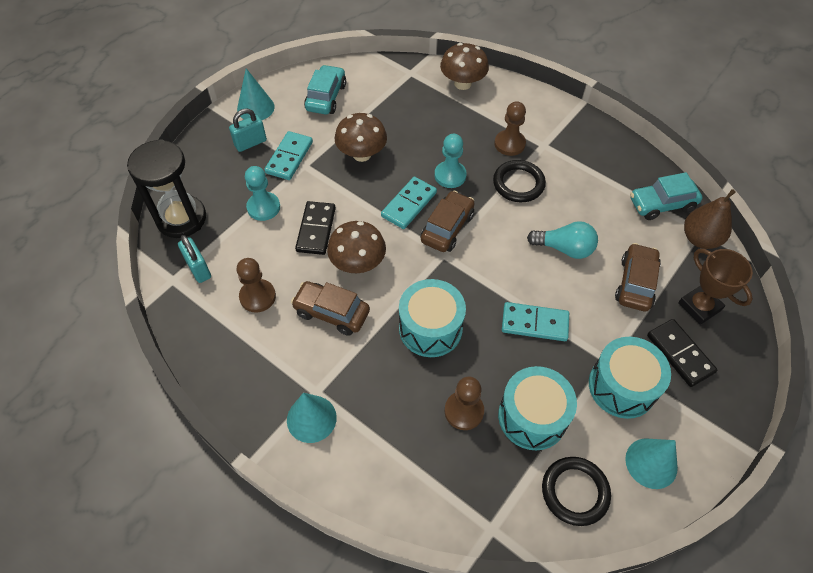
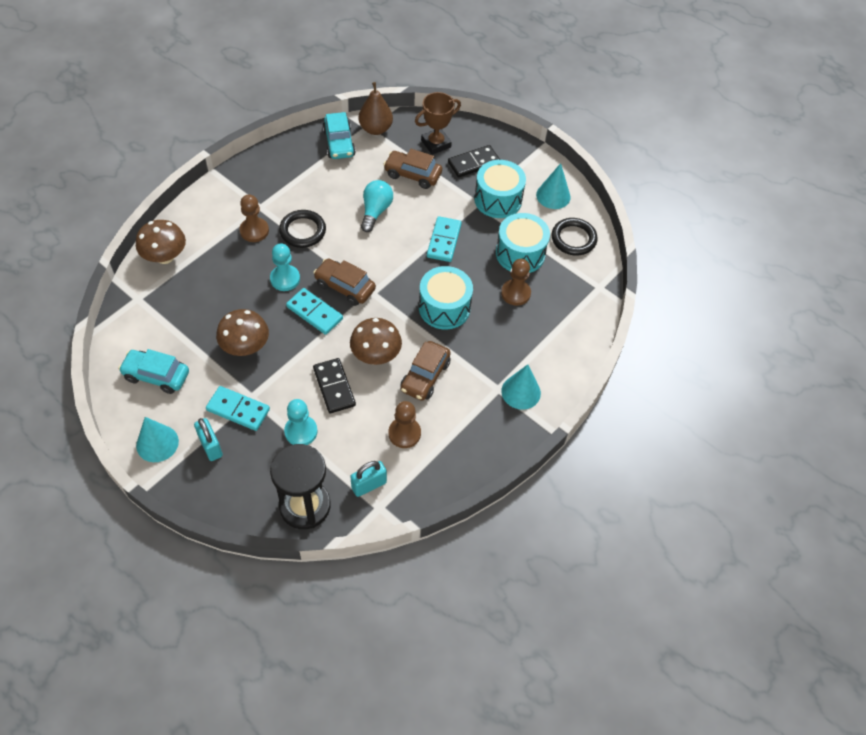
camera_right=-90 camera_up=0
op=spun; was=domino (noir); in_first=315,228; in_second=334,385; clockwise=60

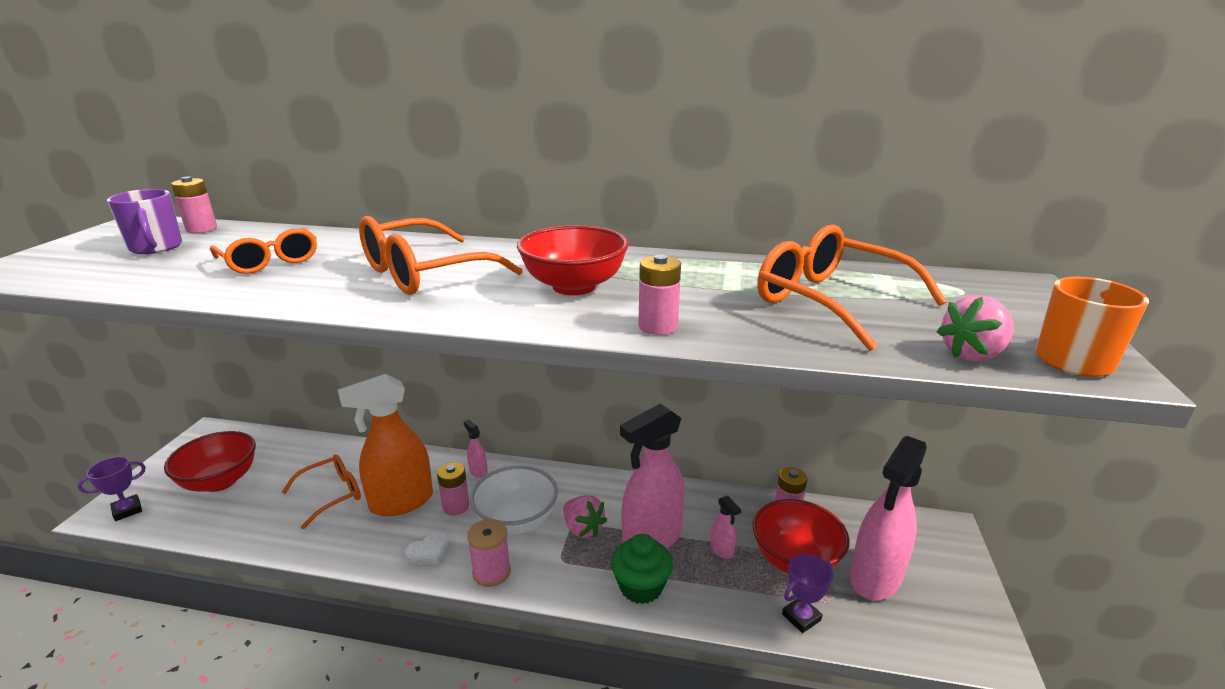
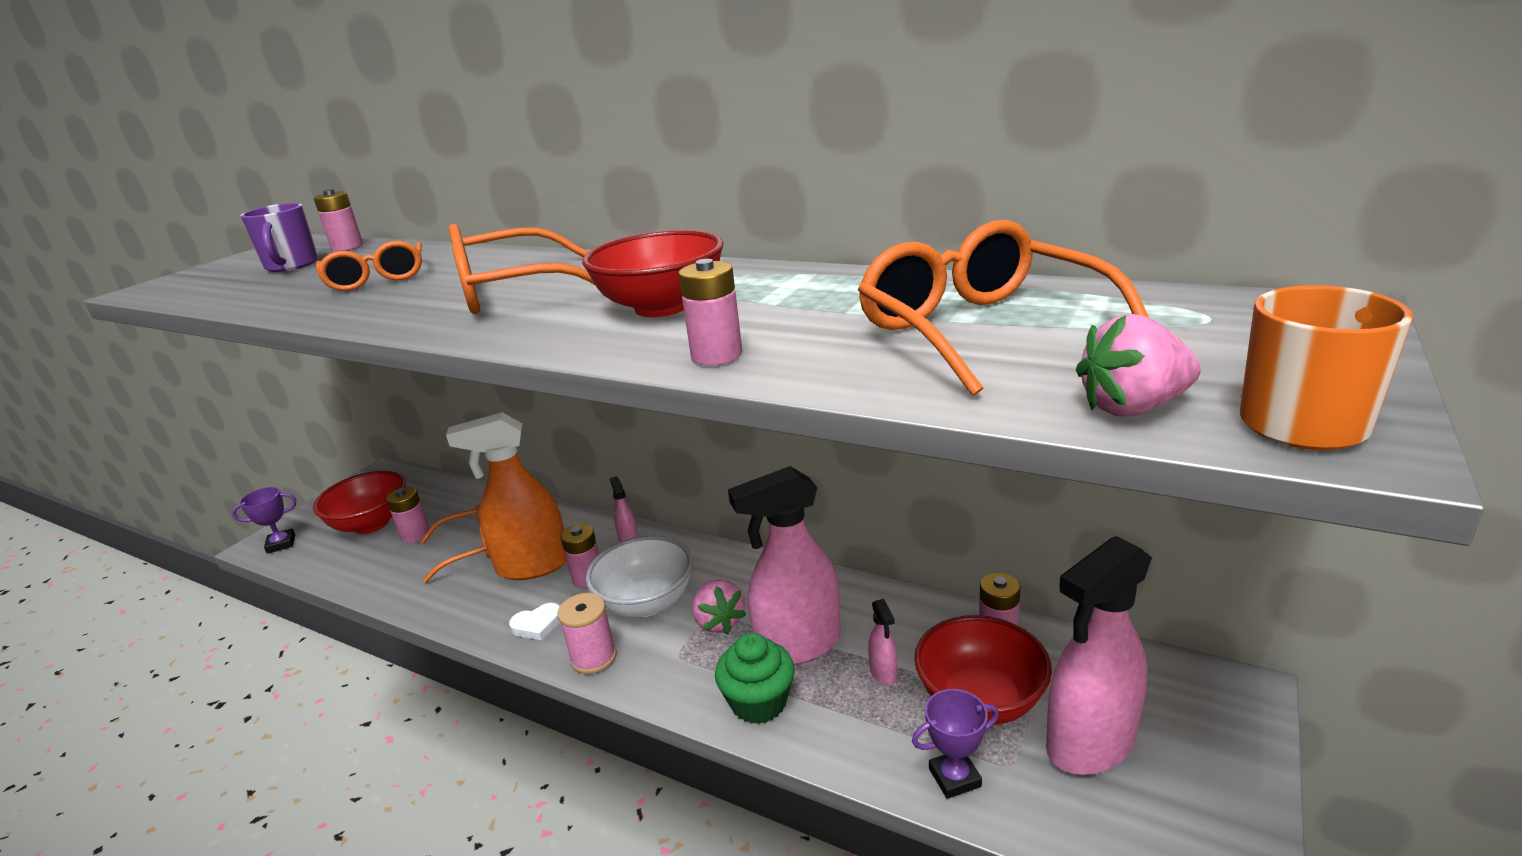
camera_right=20 camera_up=0
op=appeared; now=pile (rose); in_second=408,515

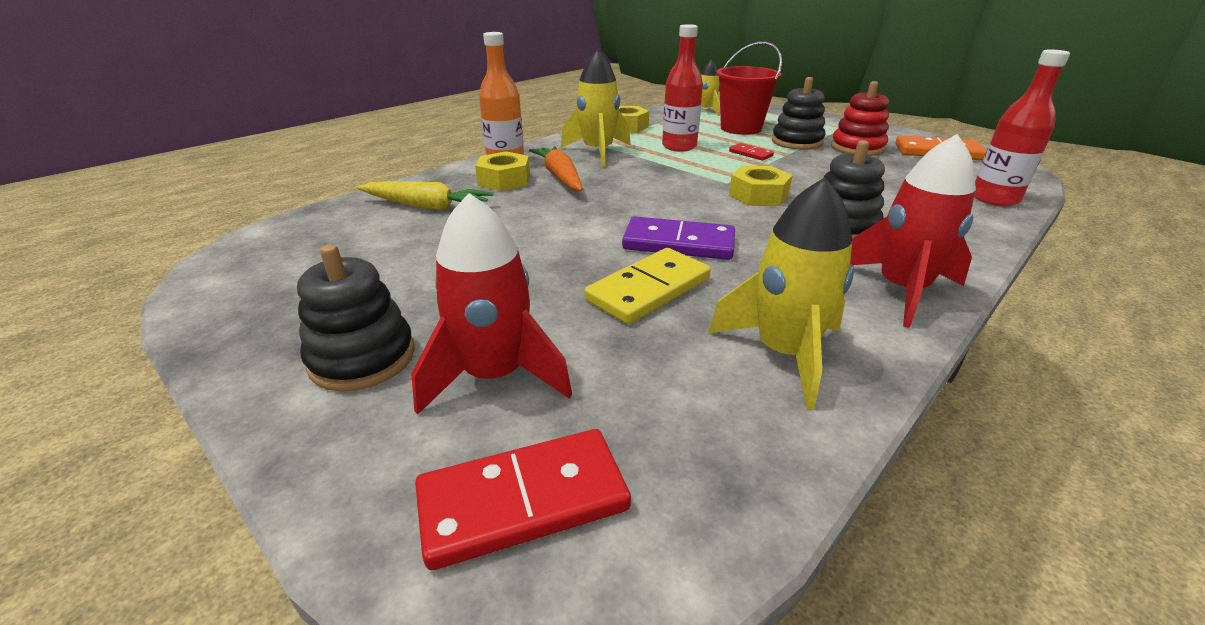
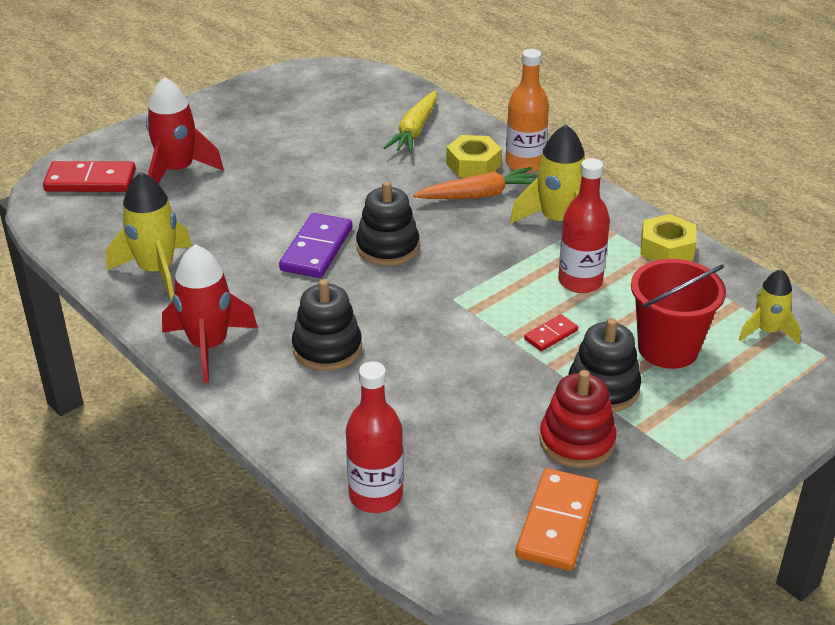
camera_right=95 camera_up=5
op=missing; was=écrou (jaune); in_first=761,186
op=relocated; was=jouet à empiler (noir); in_first=356,317; in_second=387,223
op=missing; was=domino (jaune); in_first=648,286
op=spun; was=domino (rouge); in_first=523,499; in_second=89,176; clockwise=-75

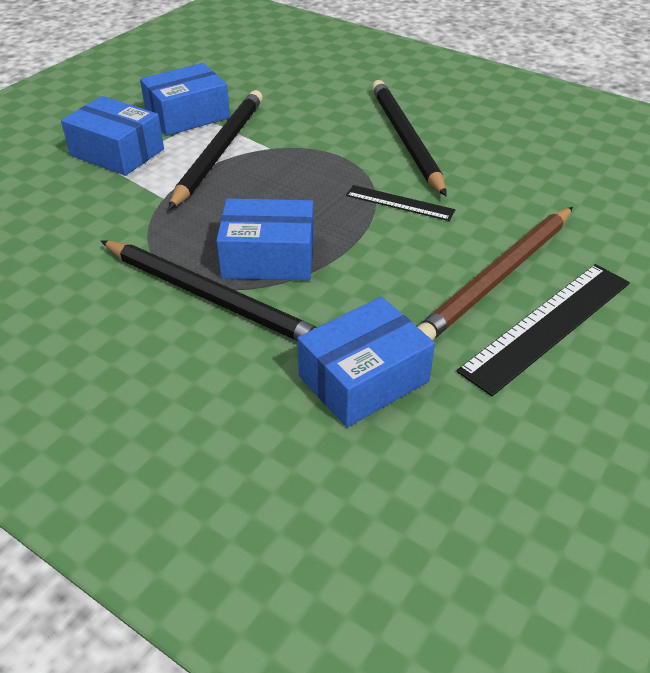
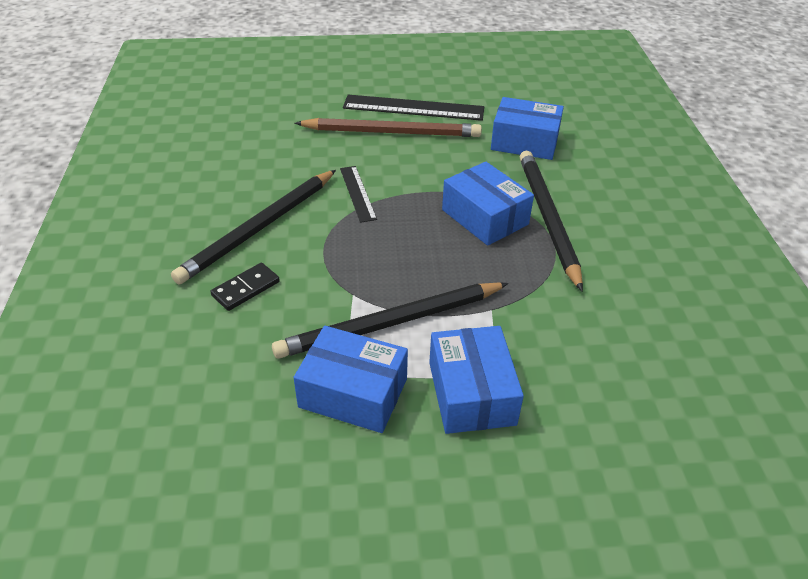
camera_right=-130 camera_up=0
op=appeared; now=domino (noir); in_second=245,287

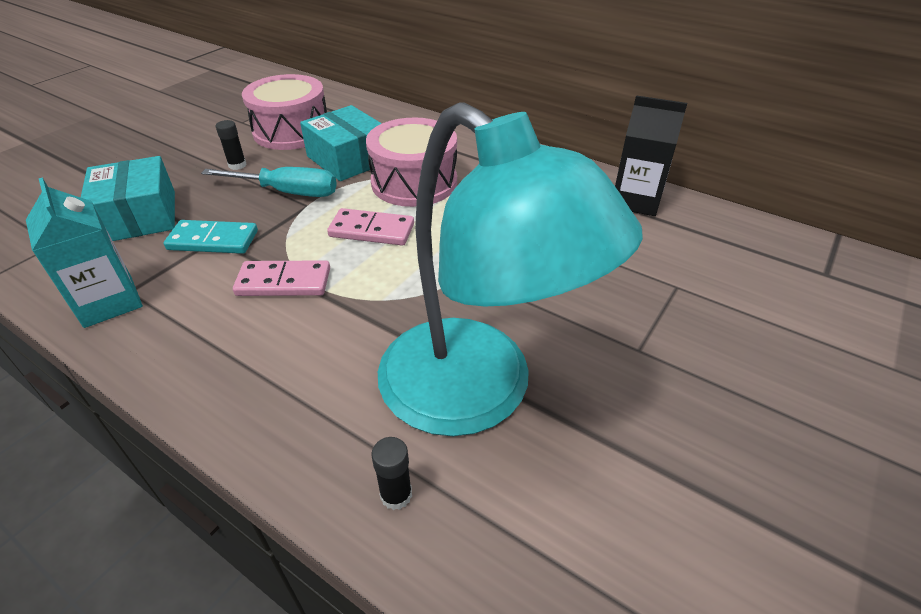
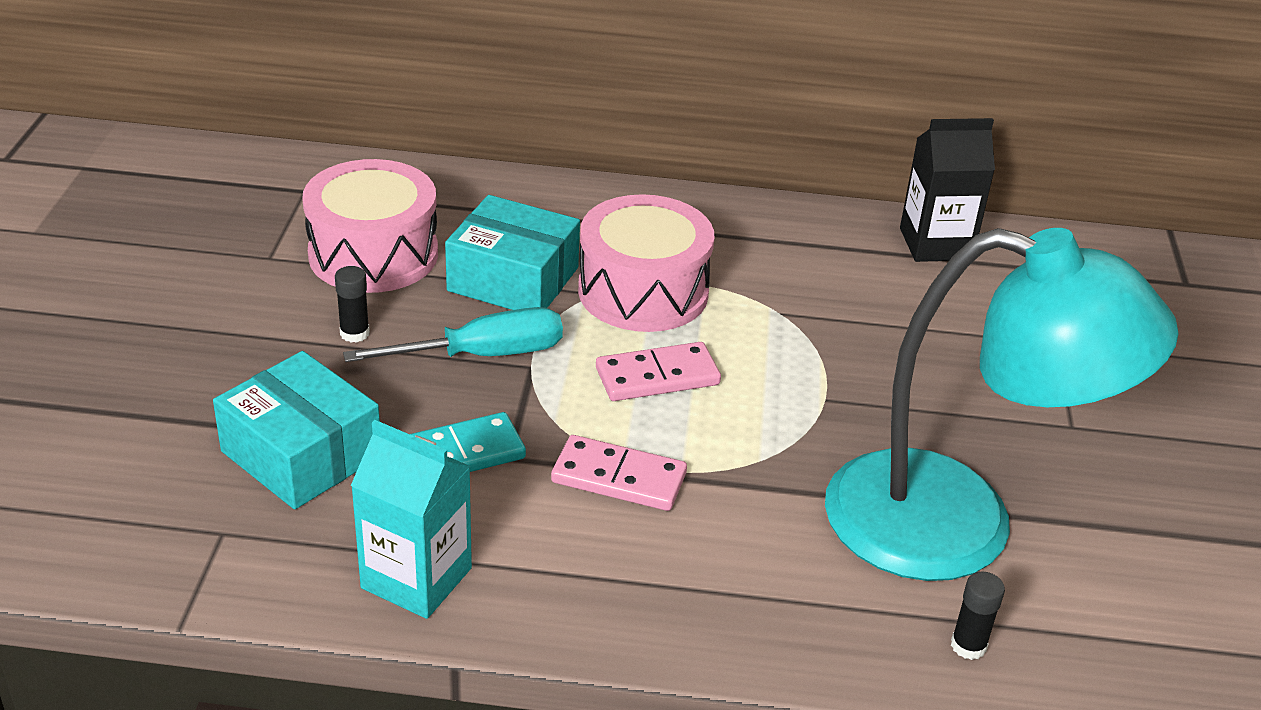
camera_right=-30 camera_up=-5
op=spun; was=domino (rose); in_first=281,278; in_second=619,473; clockwise=45

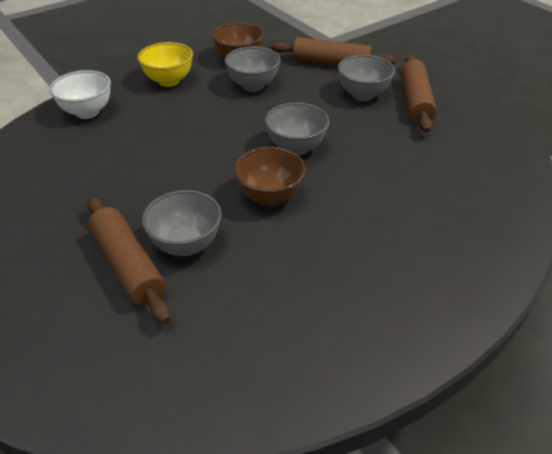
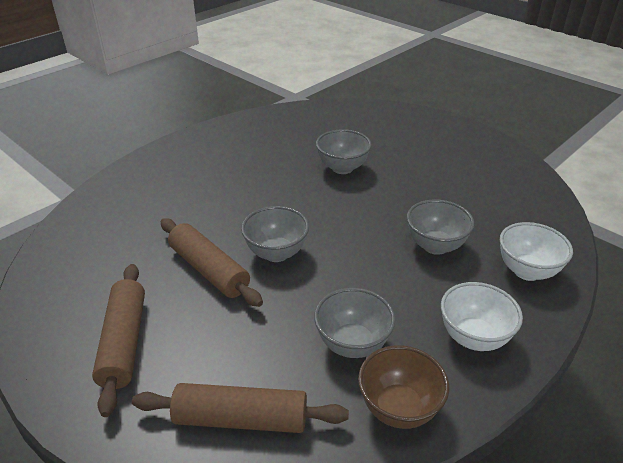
camera_right=170 camera_up=-5
op=colour; was=bol (jaune); now=bol (blanc); in_first=165,64; in_second=482,316
op=relocated; was=bol (gris); in_first=366,78; in_second=440,227
op=missing; was=bol (marron); in_first=270,176
op=relocated; was=rouleau à pâtisserie (marron); in_first=129,260; in_second=212,262

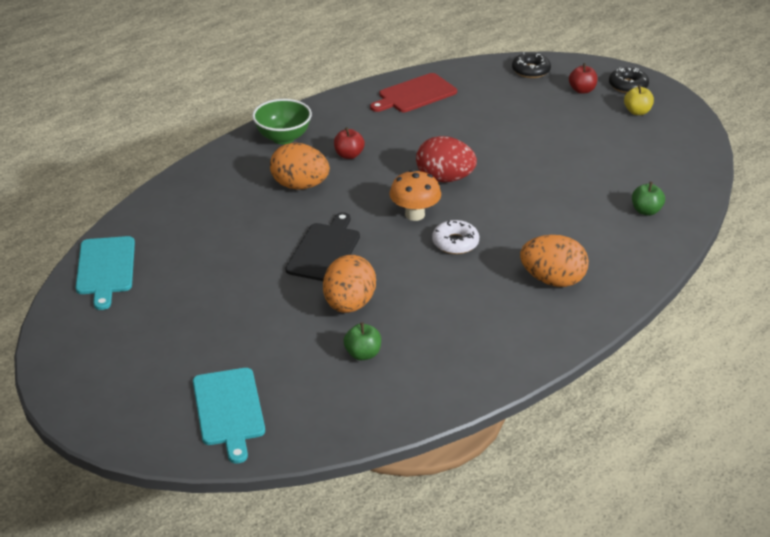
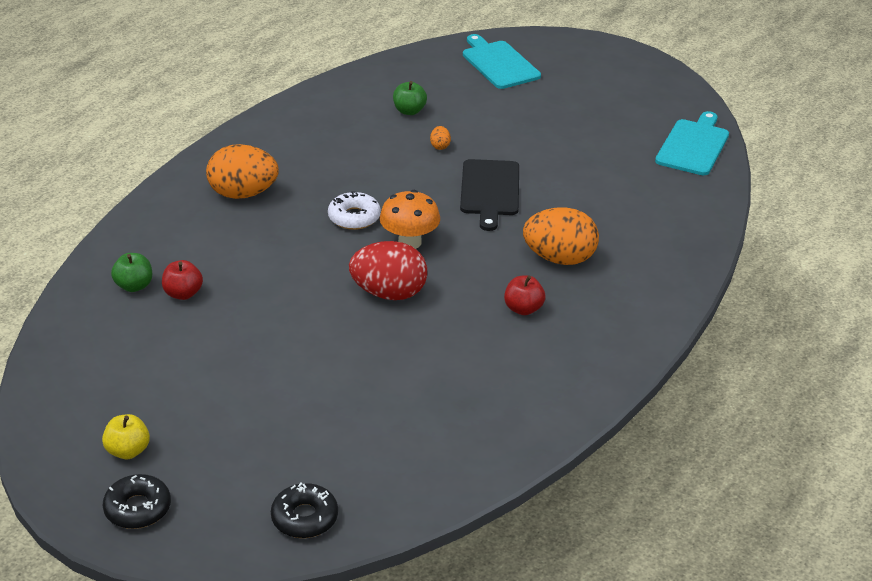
camera_right=165 camera_up=0
op=relocated; was=pomme (rouge); in_first=583,78; in_second=182,280
op=missing; was=planche à découper (rouge); in_first=413,92
op=missing; was=bol (vert); in_first=282,121
op=spun; was=planche à découper (turquoise); in_first=105,273; in_second=692,143; clockwise=45
op=size; was=œuf (orange); in_first=349,284; in_second=440,138; ratio=0.41

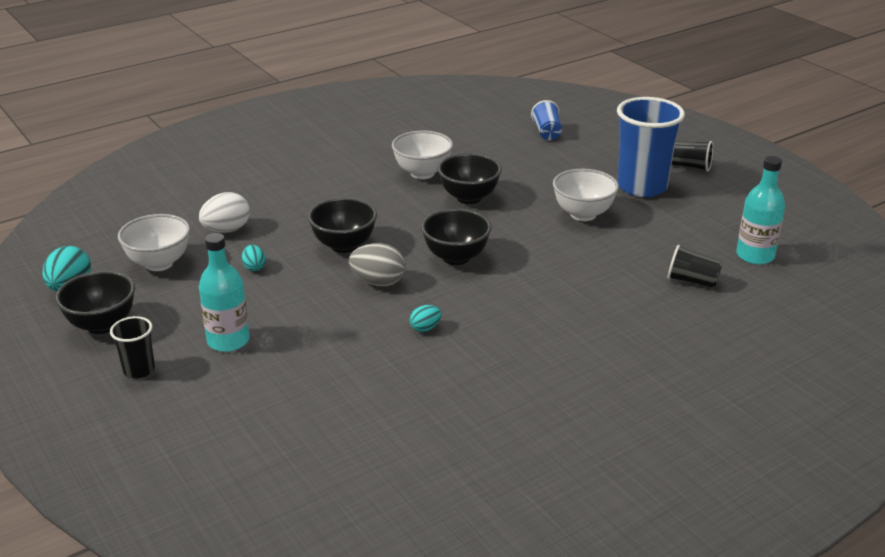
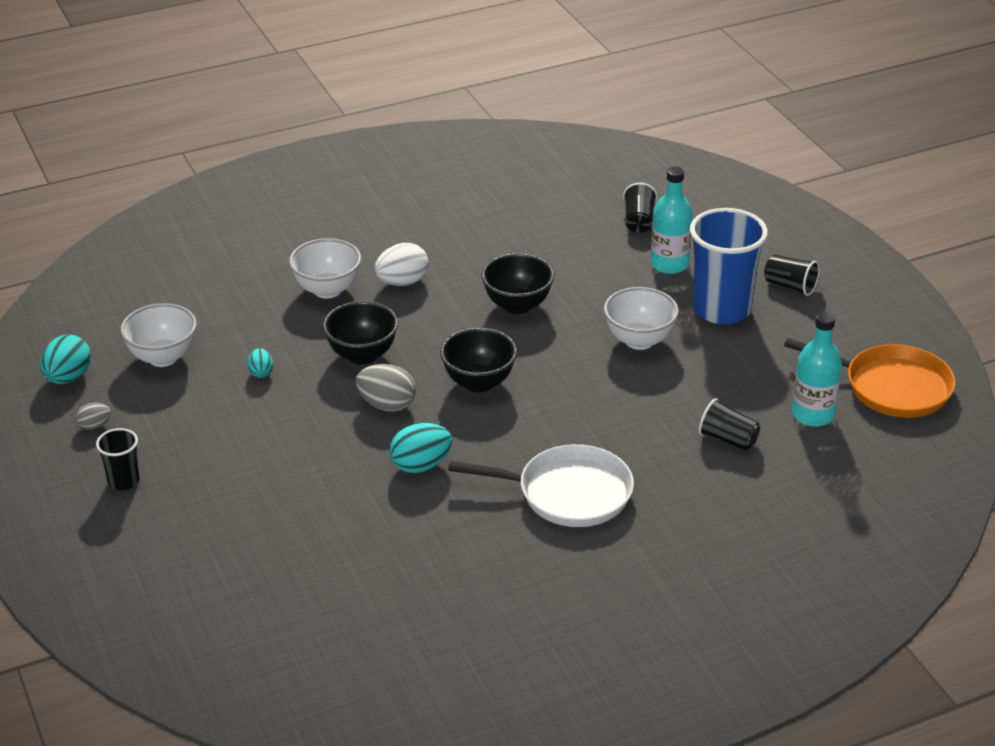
camera_right=10 camera_up=5
op=colour; was=gobelet (bleu); now=gobelet (noir); in_first=546,120; in_second=640,208
op=relocated; was=bol (blanc); in_first=422,155; in_second=325,268
op=relocated; was=œuf (blanc); in_first=224,212; in_second=402,264
op=relocated; was=bouteille (turquoise); in_first=224,292; in_second=672,220
op=exchanged; was=bol (noir); now=œuf (gris); in_first=95,302; in_second=93,416
op=size; was=œuf (turquoise); in_first=425,318; in_second=421,448; ratio=1.78
op=appeared; now=poêle (orange); in_second=870,378
op=appeared; now=poêle (blanc); in_second=541,485

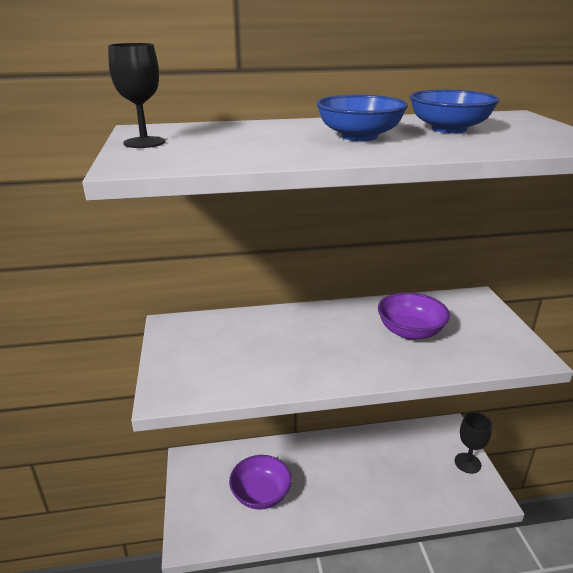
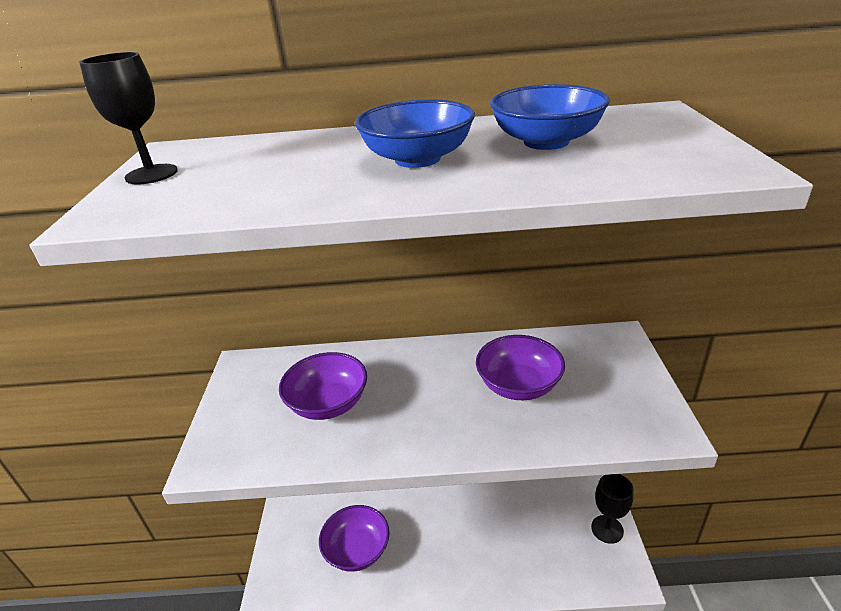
camera_right=10 camera_up=5
op=appeared; now=bol (violet); in_second=323,386

